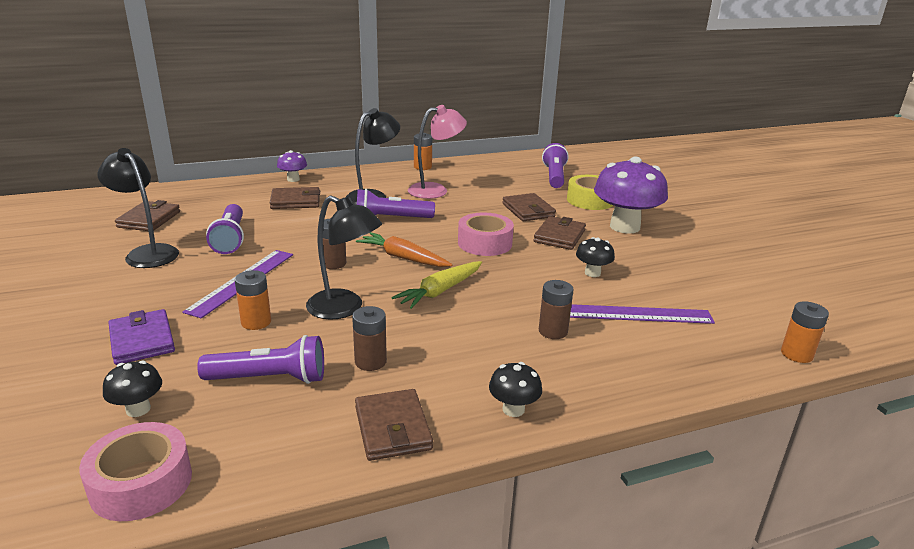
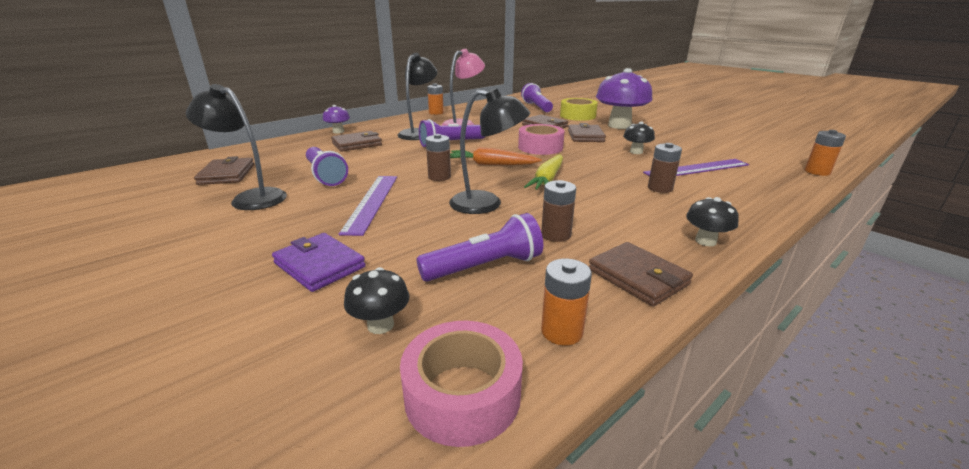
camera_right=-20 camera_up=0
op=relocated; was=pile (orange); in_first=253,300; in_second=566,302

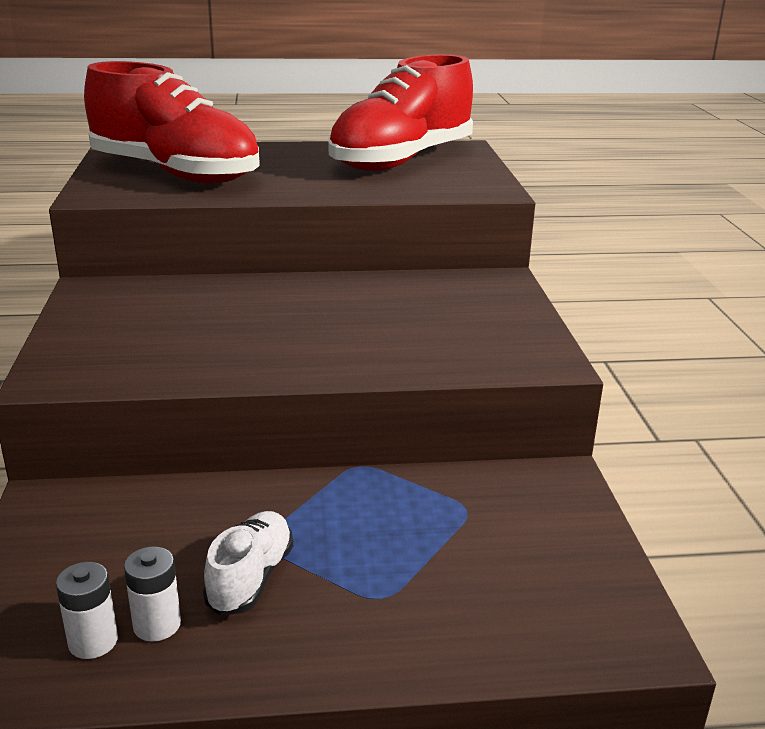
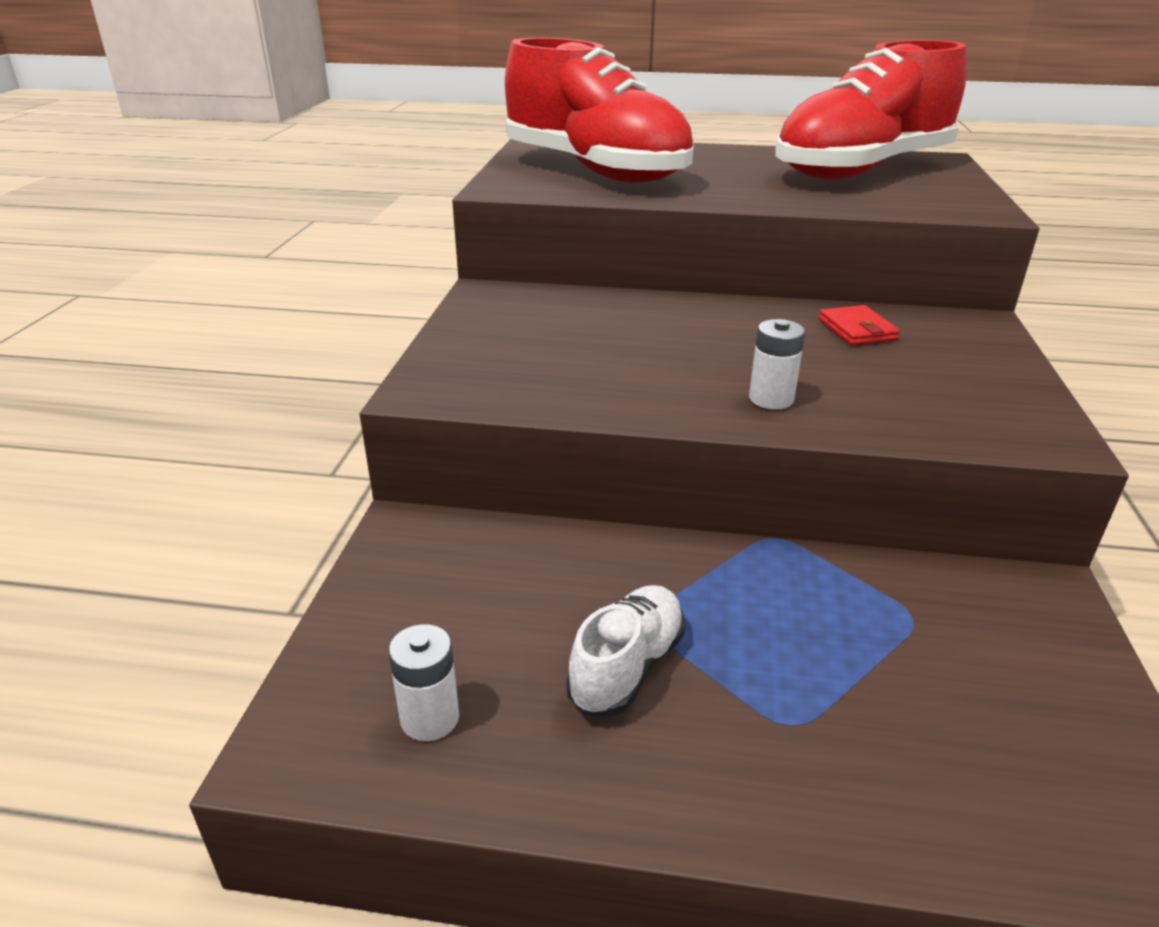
camera_right=15 camera_up=5
op=relocated; was=pile (blanc); in_first=152,594; in_second=777,364
op=appeared; now=portefeuille (rouge); in_second=859,325

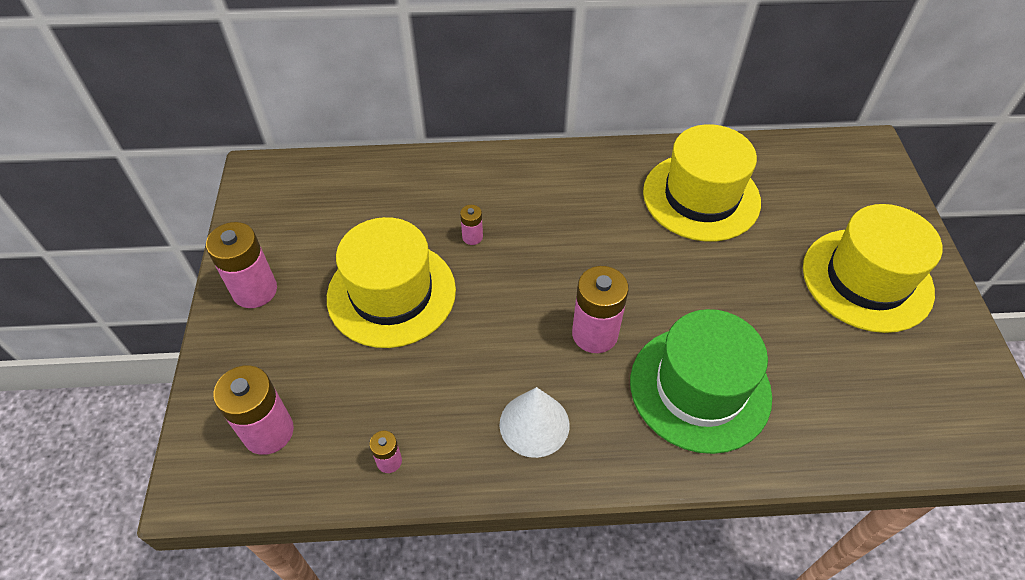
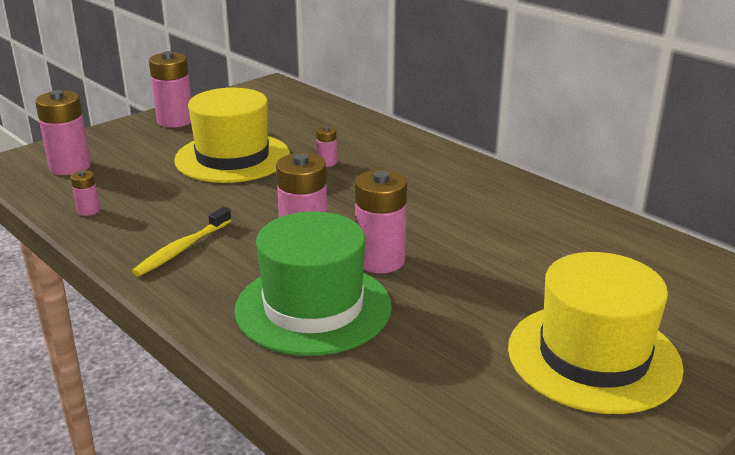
camera_right=50 camera_up=-25
op=missing; was=chapeau (jaune); in_first=702,183
op=exchanged; was=cône (blanc); now=brosse à dents (jaune); in_first=534,422; in_second=182,241
op=appeared; now=pile (rose); in_second=381,221

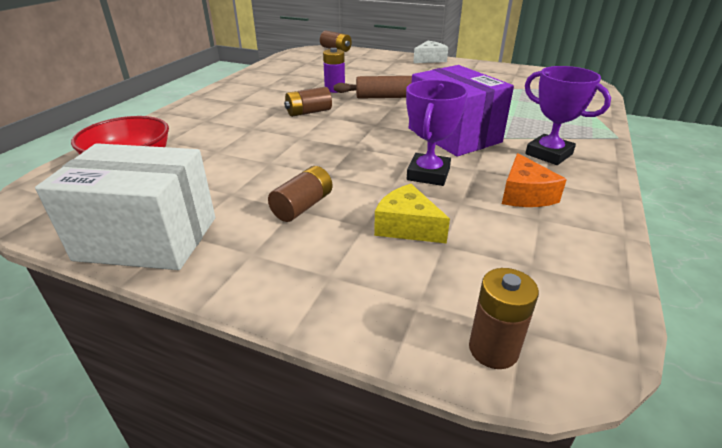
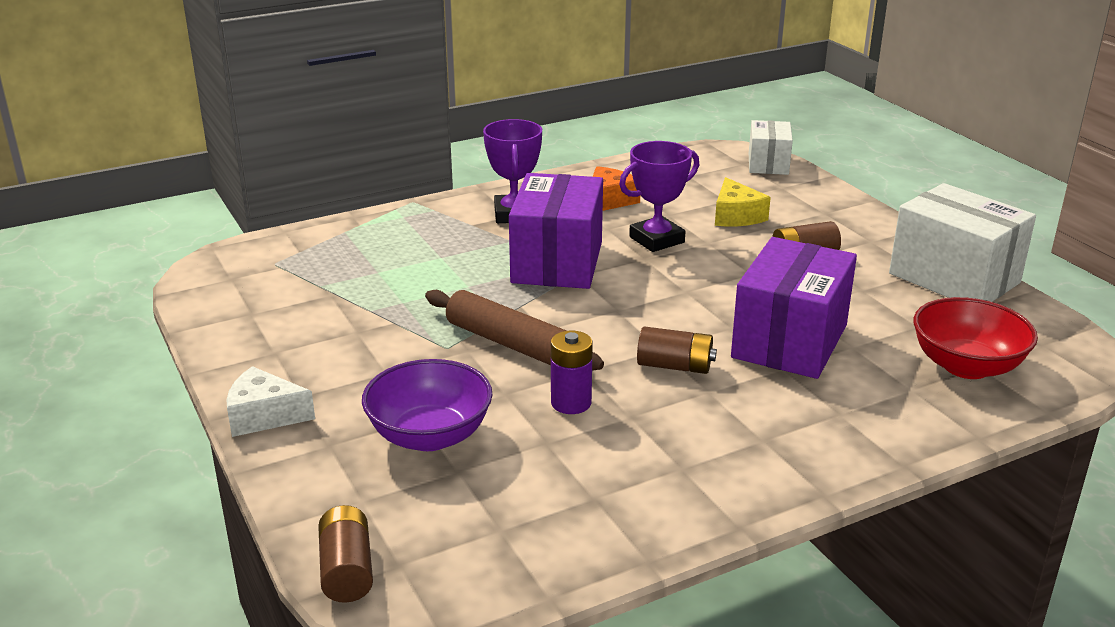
camera_right=-140 camera_up=-5
op=exchanged; was=pile (marron); now=boîte (blanc); in_first=504,318; in_second=771,147
op=appeared; now=boîte (violet); in_second=794,308
op=appeared; now=bol (violet); in_second=427,405

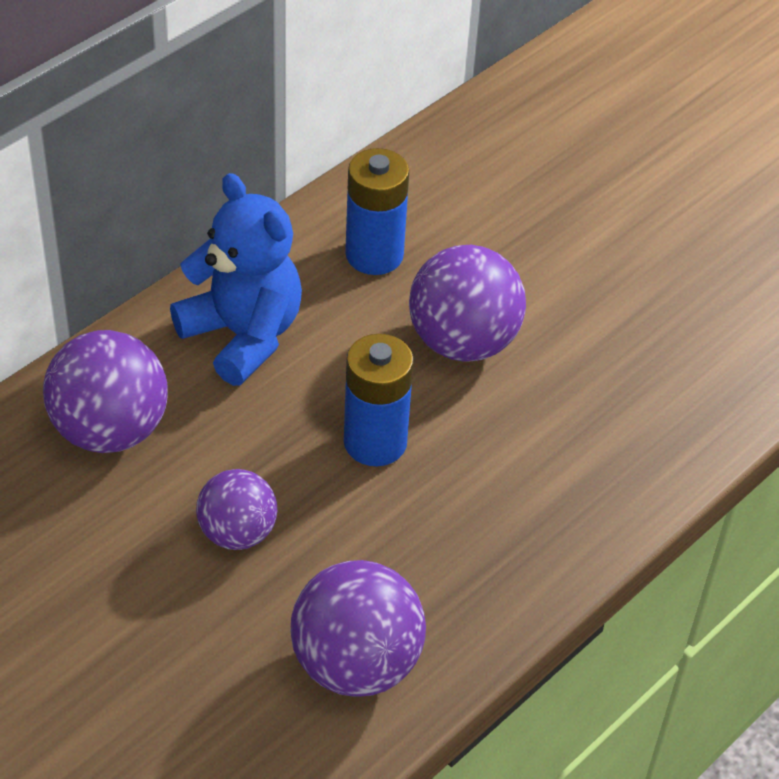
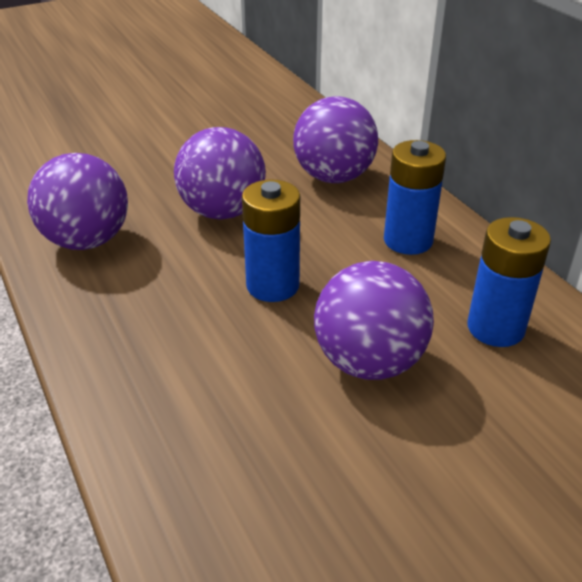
camera_right=110 camera_up=-10
op=exchanged; was=ours en peluche (bleu); now=pile (bleu); in_first=236,279; in_second=415,197
op=size; was=balle (violet); in_first=236,509; in_second=220,173; ratio=1.57

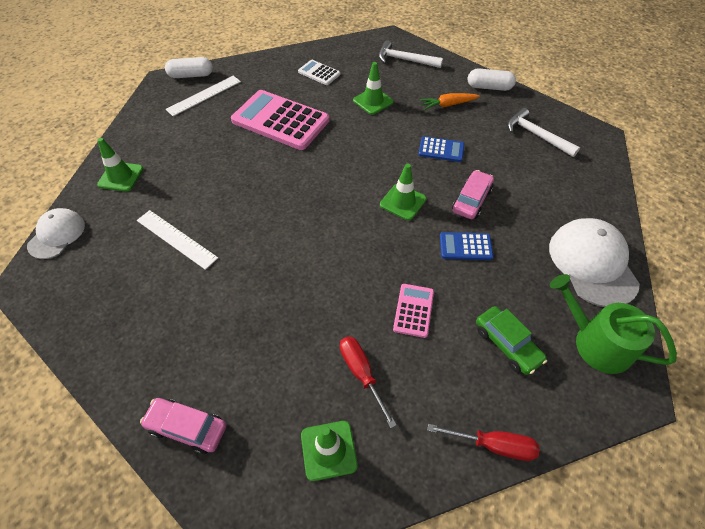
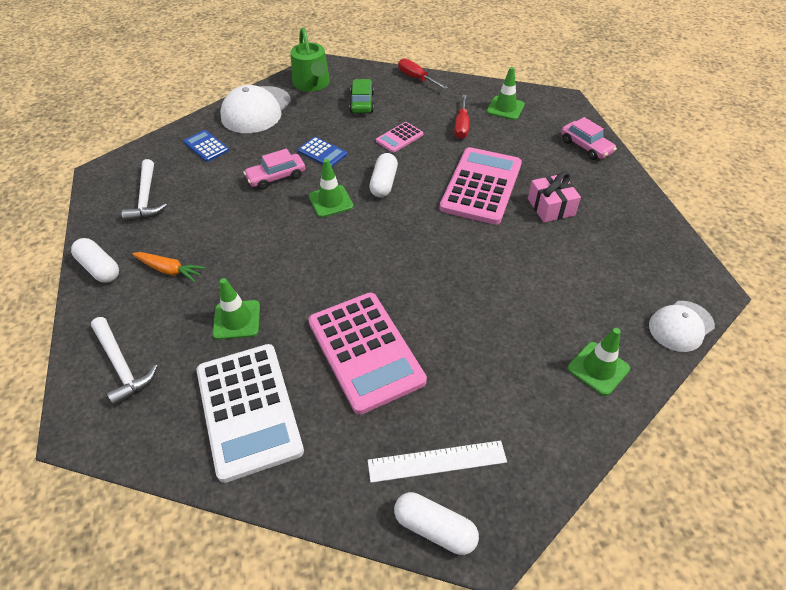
camera_right=-145 camera_up=-5
op=size; was=calculatrice (blanc); in_first=319,72; in_second=250,413; ratio=2.1
op=relocated; was=calculatrice (bleu); in_first=441,149; in_second=206,146
op=missing; was=règle (blanc); in_first=177,240
op=appeared; now=calculatrice (rose); in_second=481,186
op=appeared; now=gélule (blanc); in_second=383,175
op=appeared; now=cadeau (rose); in_second=554,196

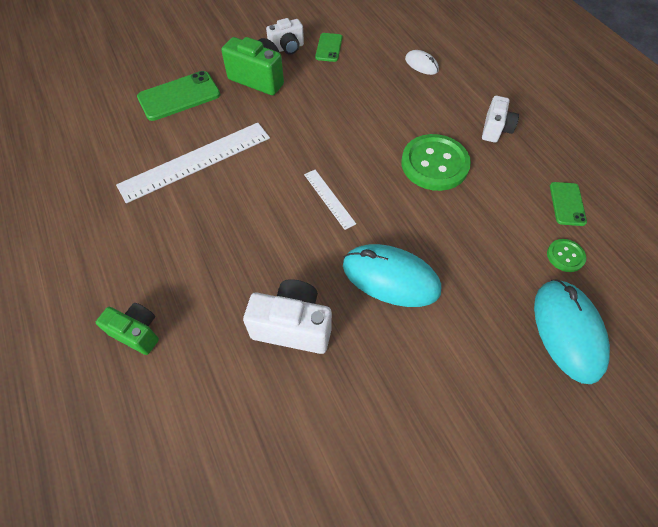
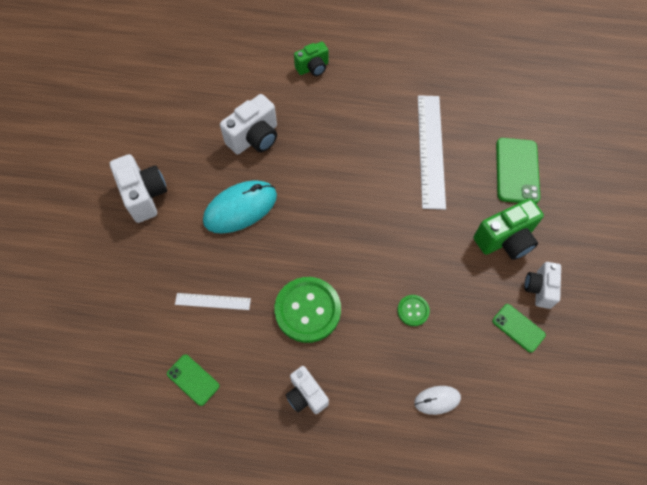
camera_right=125 camera_up=5
op=relocated; was=règle (blanc); in_first=330,200; in_second=213,301
op=relocated; was=bouton (vert); in_first=566,255; in_second=413,310
op=missing; was=souris (turquoise); in_first=572,331
op=appeared; now=appareil photo (blanc); in_second=138,188

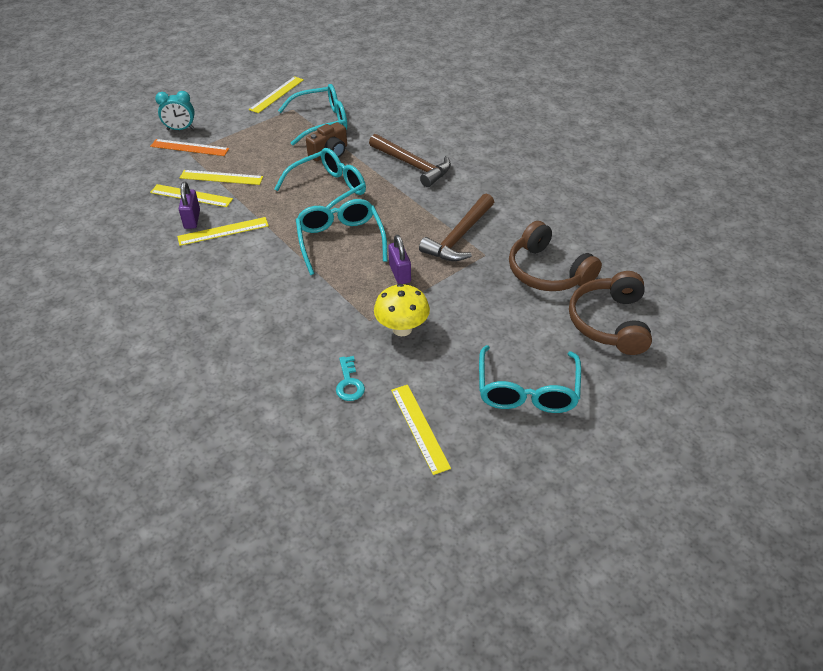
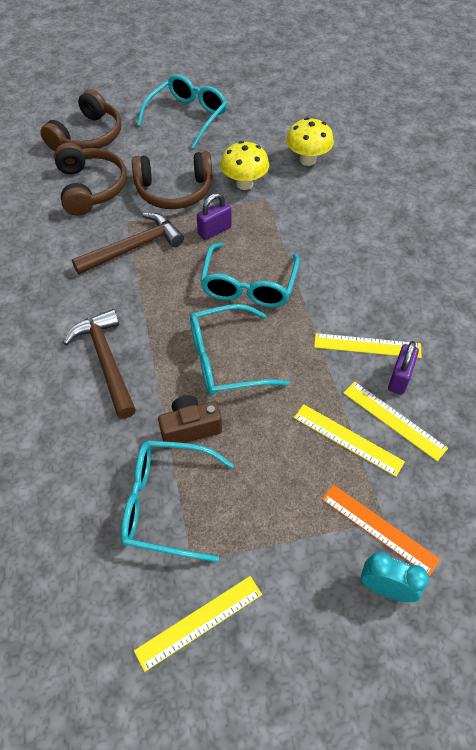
camera_right=-155 camera_up=10
op=spun; was=cadenas (violet); in_first=399,259; in_second=214,216; clockwise=45
op=exchanged; was=clé (turquoise); now=champignon (jaune); in_first=350,378; in_second=310,142
op=missing; was=règle (jaune); in_first=421,430
op=appeared; now=casque audio (marron); in_second=172,180

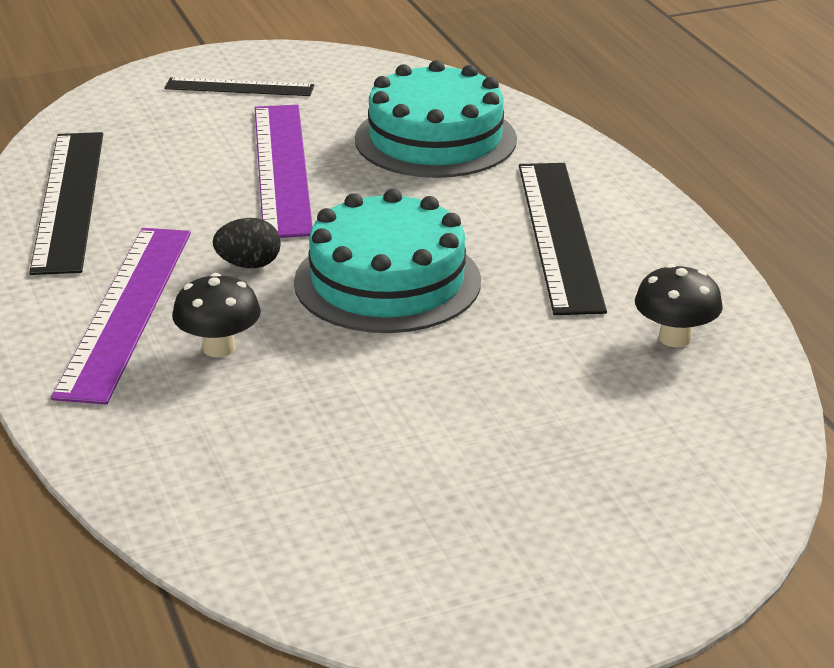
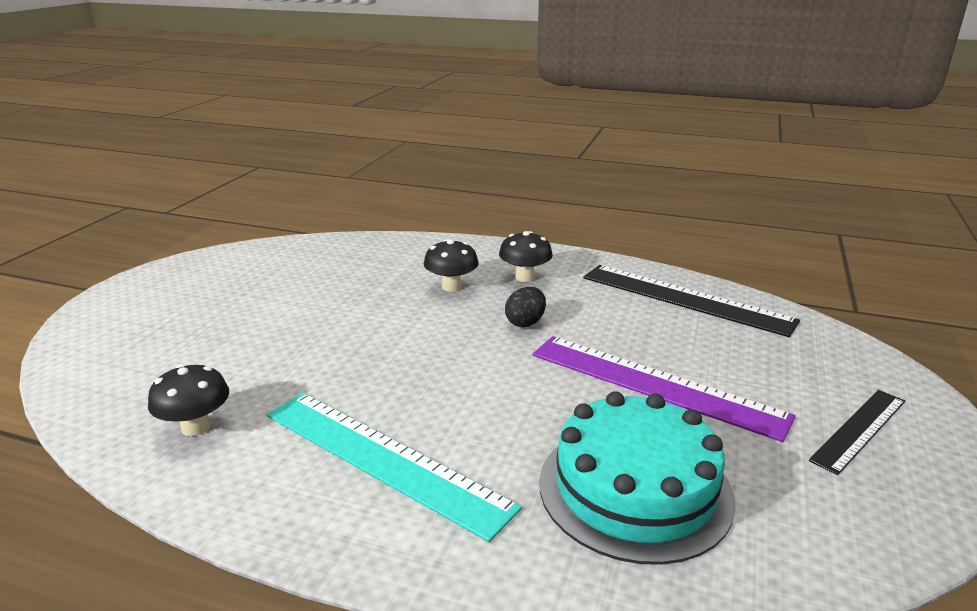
camera_right=130 camera_up=-5
op=colour; was=règle (noir); now=règle (turquoise); in_first=563,239; in_second=394,467
op=missing; was=gâteau (turquoise); in_first=387,261
op=exchanged; was=règle (violet); now=champignon (noir); in_first=121,316; in_second=526,256

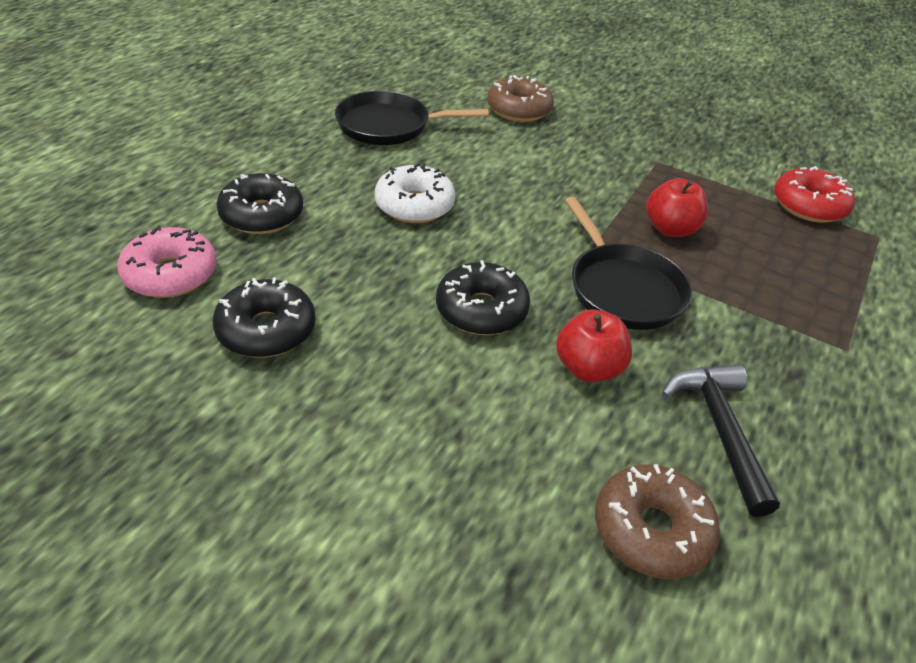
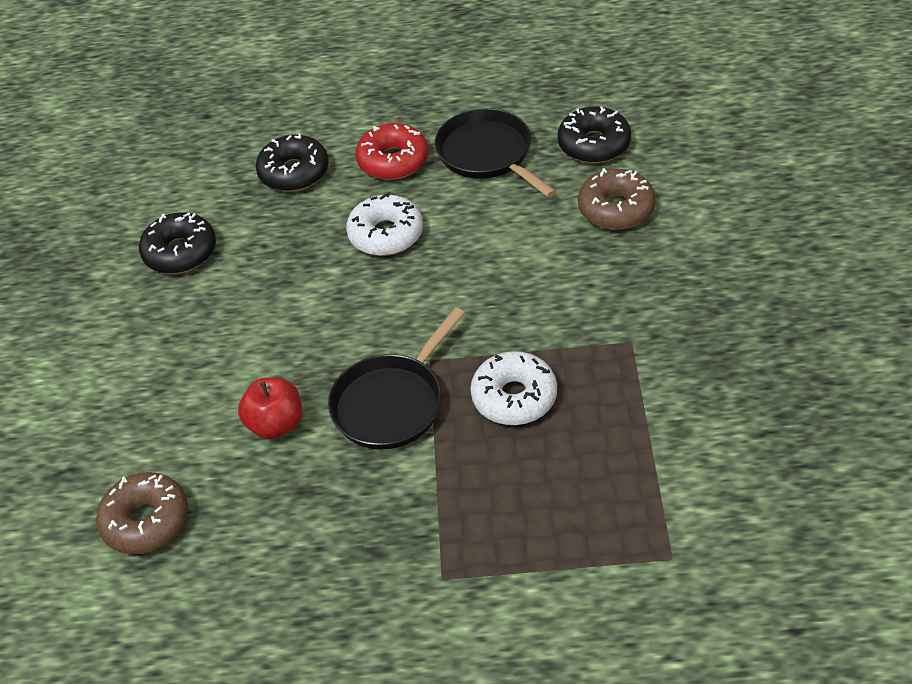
camera_right=65 camera_up=5
op=relocated; was=beignet (rouge); in_first=814,194; in_second=392,151
op=exchanged; was=pomme (rouge); now=beignet (blanc); in_first=677,207; in_second=514,388
op=missing; was=beignet (rose); in_first=167,261
op=relocated; was=beignet (noir); in_first=483,297; in_second=594,134
op=missing; was=marteau (noir); in_first=721,440

